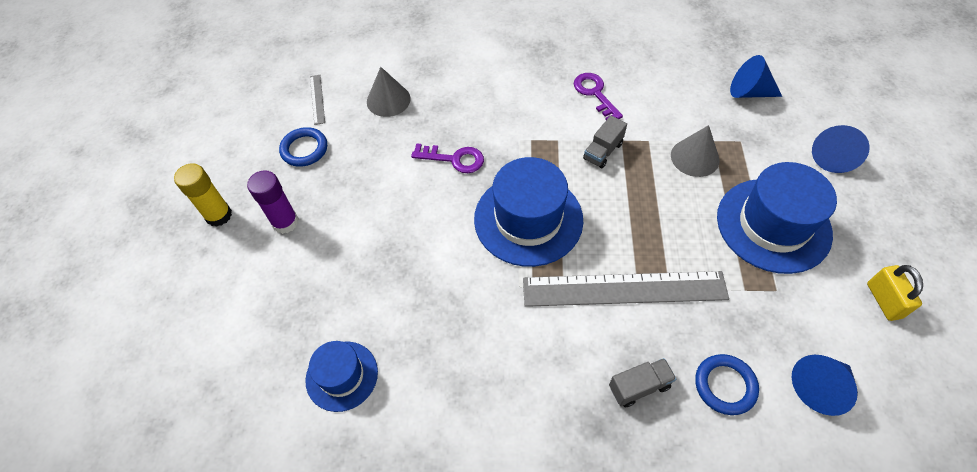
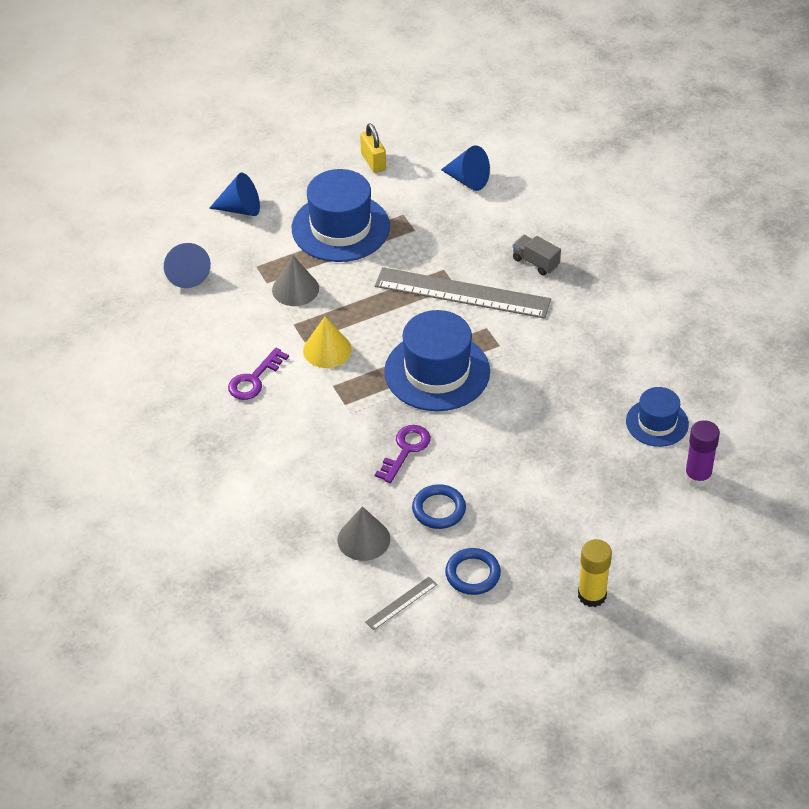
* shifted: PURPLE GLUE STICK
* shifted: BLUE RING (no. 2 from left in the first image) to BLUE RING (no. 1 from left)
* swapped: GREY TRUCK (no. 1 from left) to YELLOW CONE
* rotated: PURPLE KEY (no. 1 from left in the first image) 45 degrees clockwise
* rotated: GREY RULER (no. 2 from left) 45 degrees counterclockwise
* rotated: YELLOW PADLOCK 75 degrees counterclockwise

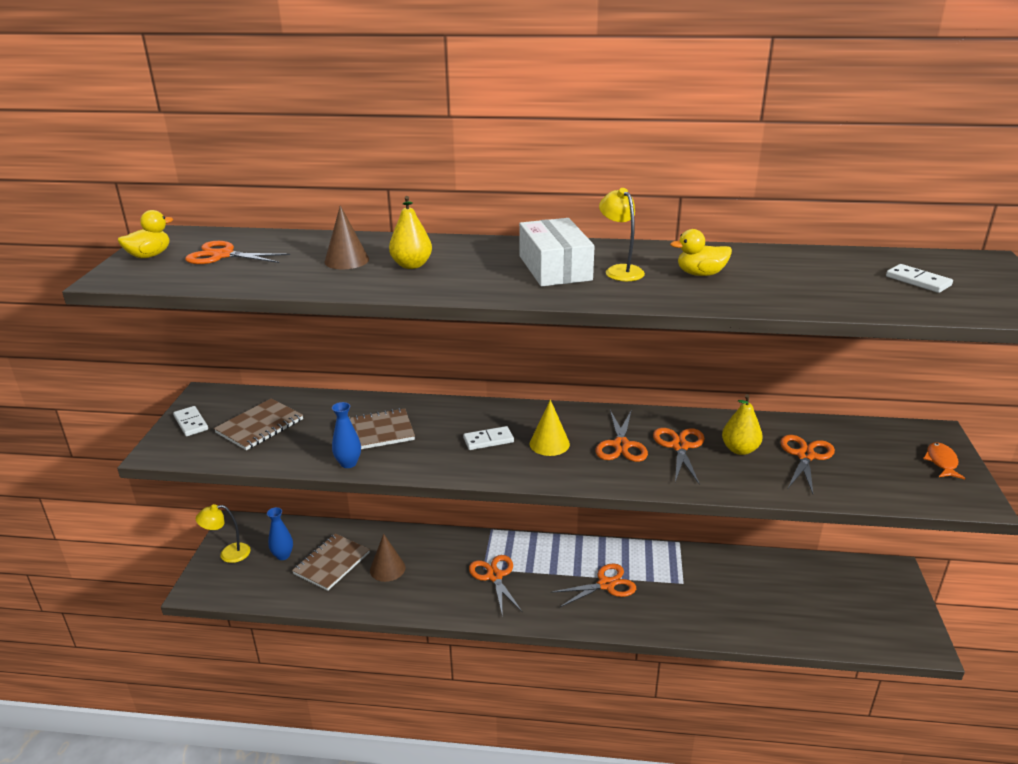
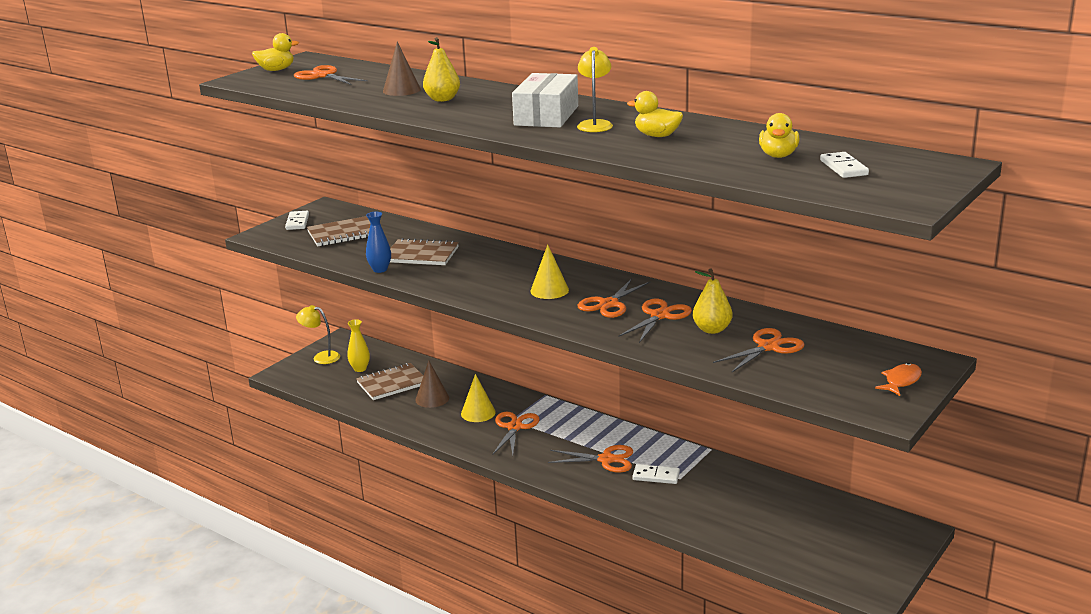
* new: YELLOW CONE (no. 1 from left)
* new: YELLOW DUCK (no. 3 from left)
* shifted: WHITE DOMINO (no. 2 from left)
* repainted: BLUE VASE (no. 1 from left) to YELLOW VASE

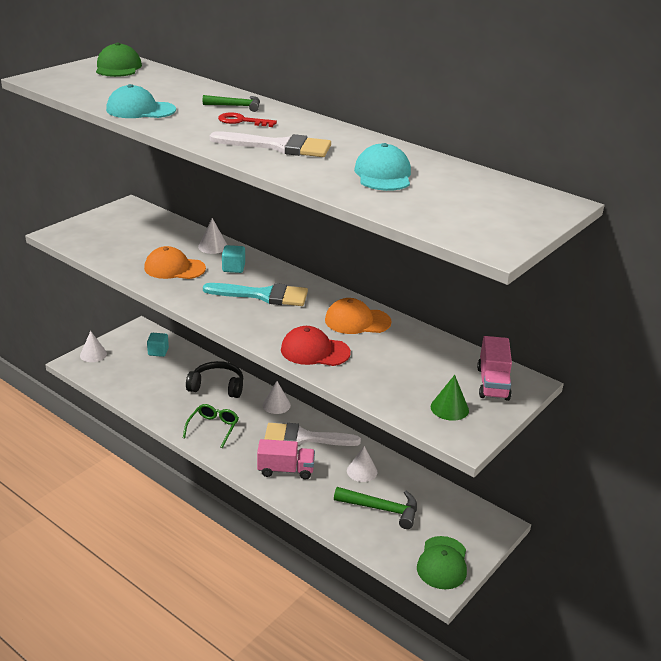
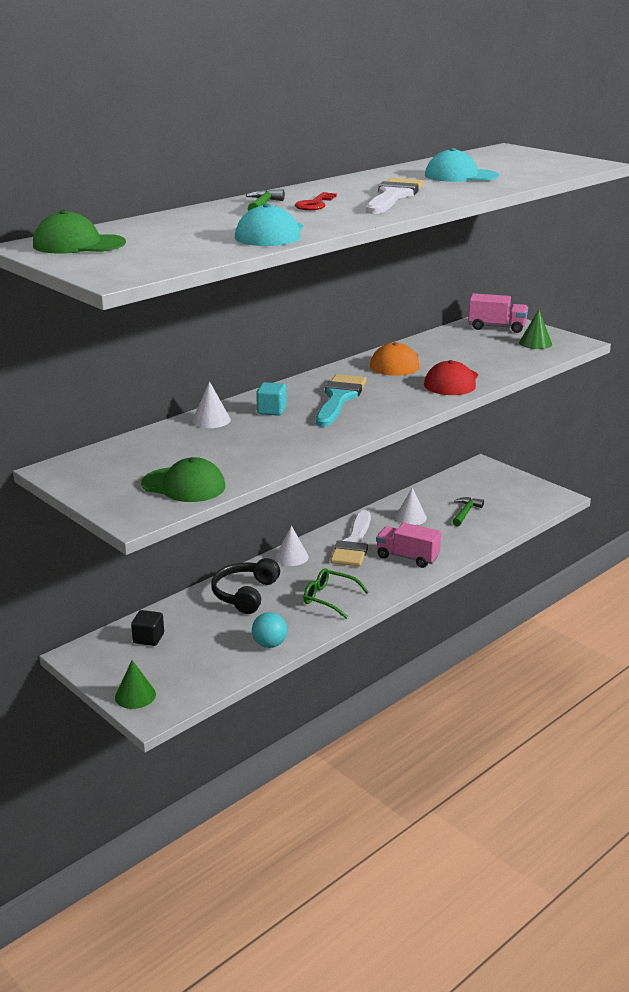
* gone: ORANGE CAP (no. 1 from left)
* new: TURQUOISE BALL
* shifted: GREEN CAP (no. 2 from left)
* repainted: WHITE CONE (no. 1 from left) to GREEN CONE (no. 1 from left)
* repainted: TURQUOISE CUBE (no. 1 from left) to BLACK CUBE
* rotated: PINK TRUCK (no. 1 from left) 75 degrees counterclockwise
* scaled: GREEN HAMMER (no. 2 from left) x0.65

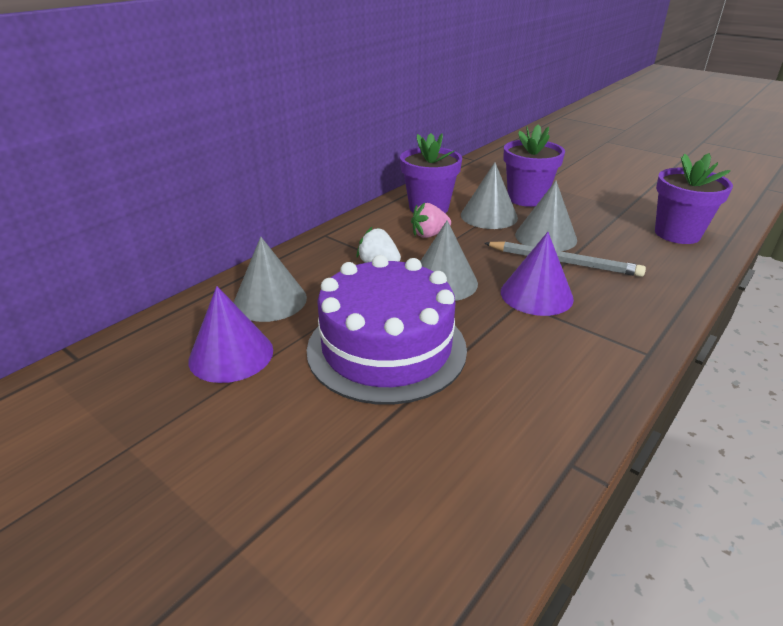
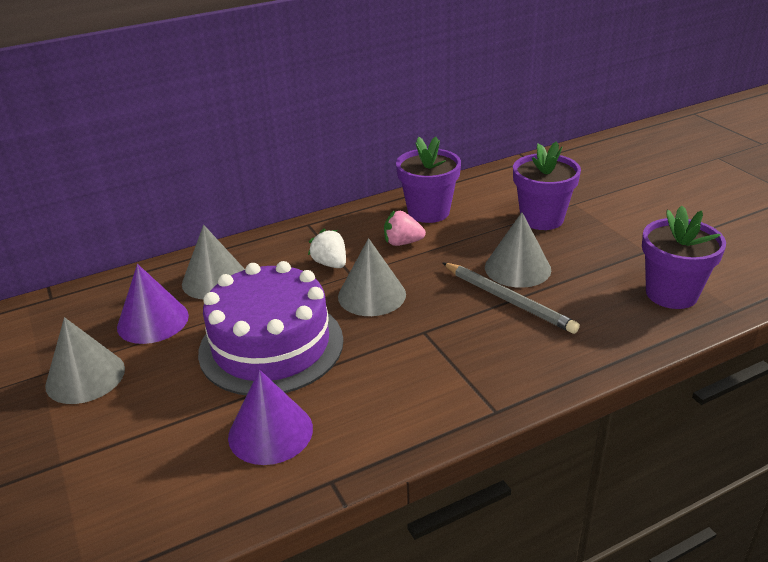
* shifted: GREY CONE (no. 3 from left in the first image) to GREY CONE (no. 1 from left)
* shifted: PURPLE CONE (no. 2 from left)

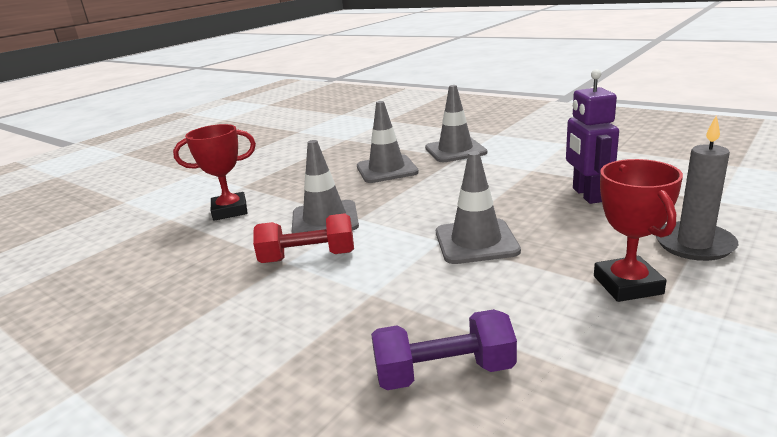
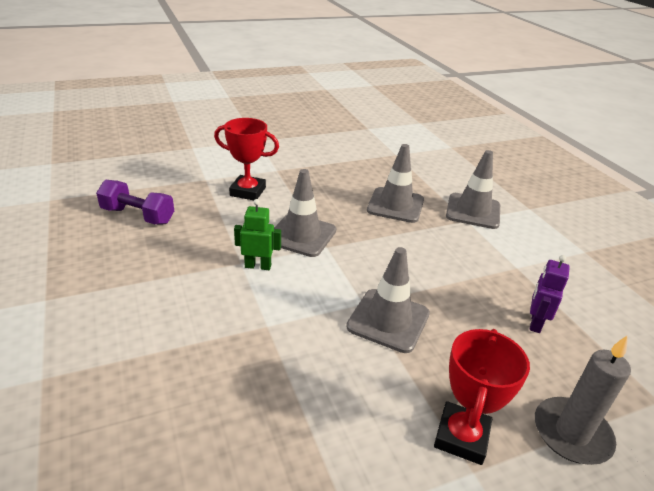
* shifted: PURPLE DUMBBELL
* swapped: RED DUMBBELL to GREEN ROBOT
* scaled: PURPLE ROBOT x0.66

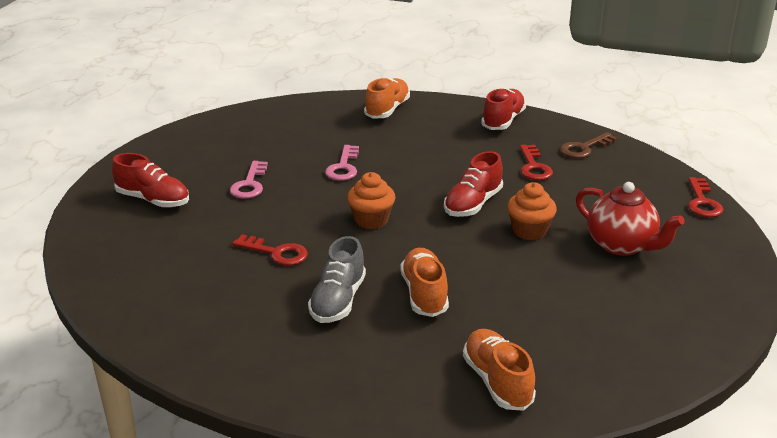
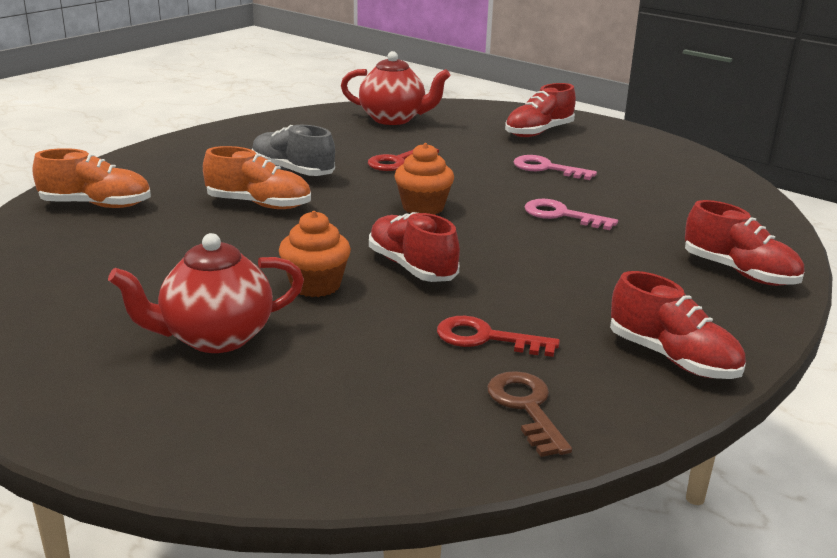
* gone: RED KEY (no. 3 from left)
* new: RED TEAPOT (no. 2 from left)
* repainted: ORANGE SHOE (no. 1 from left) to RED SHOE (no. 4 from left)

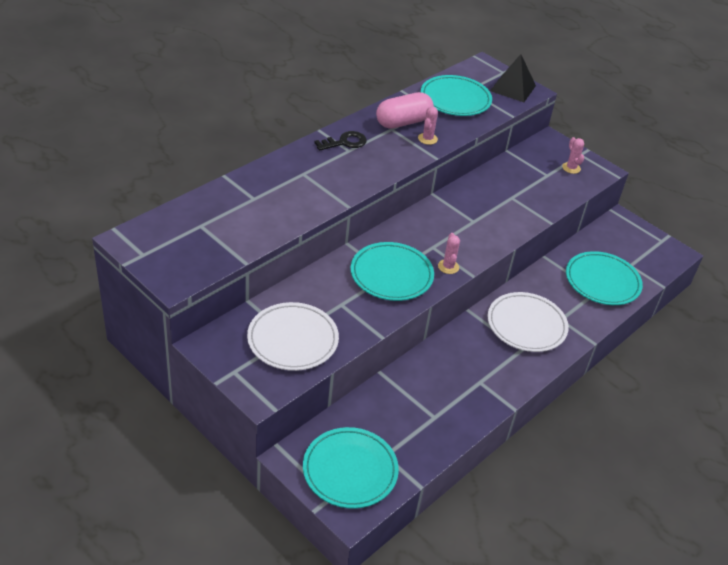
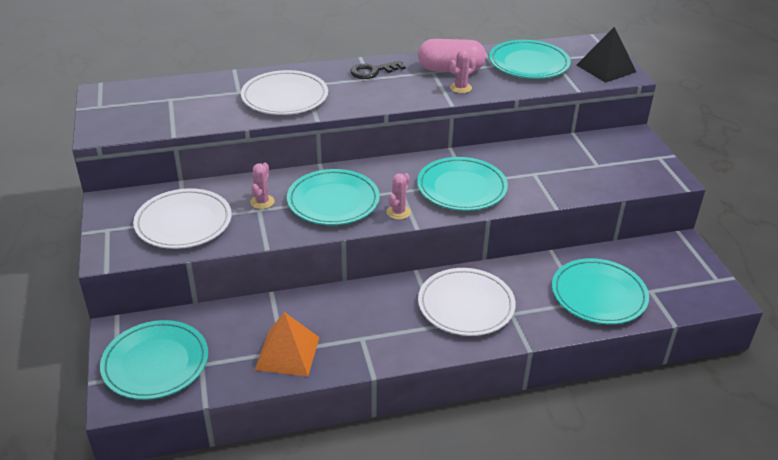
* new: WHITE PLATE (no. 2 from left)
* new: ORANGE PYRAMID
* new: TURQUOISE PLATE (no. 3 from left)
* shifted: PINK CACTUS (no. 3 from left in the first image) to PINK CACTUS (no. 1 from left)
* rotated: BLACK KEY 150 degrees clockwise

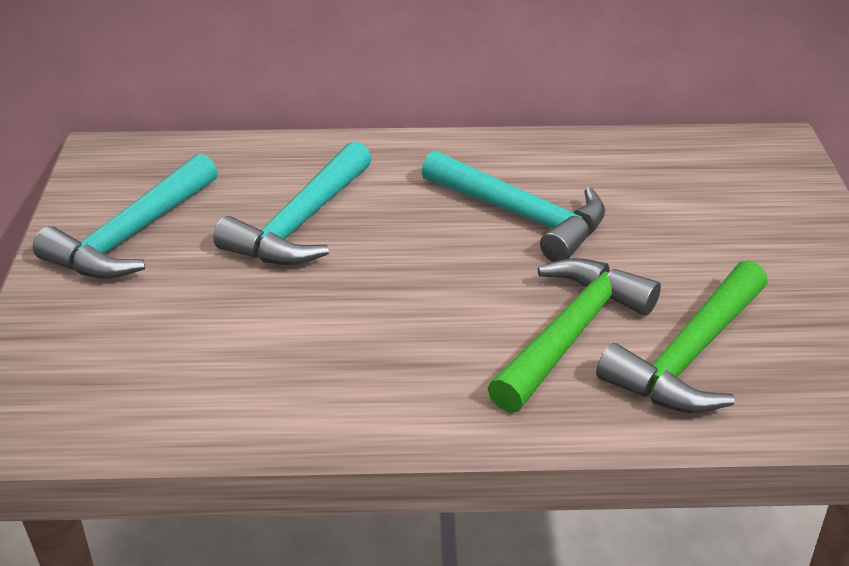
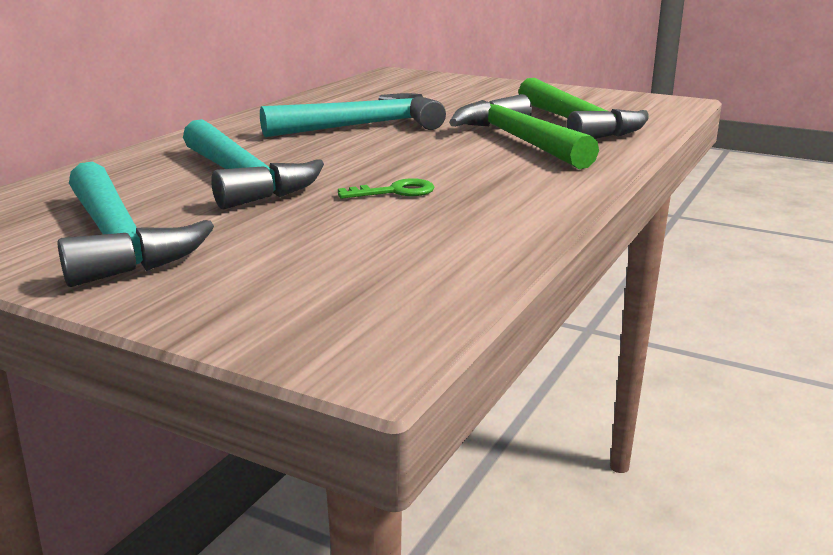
* new: GREEN KEY

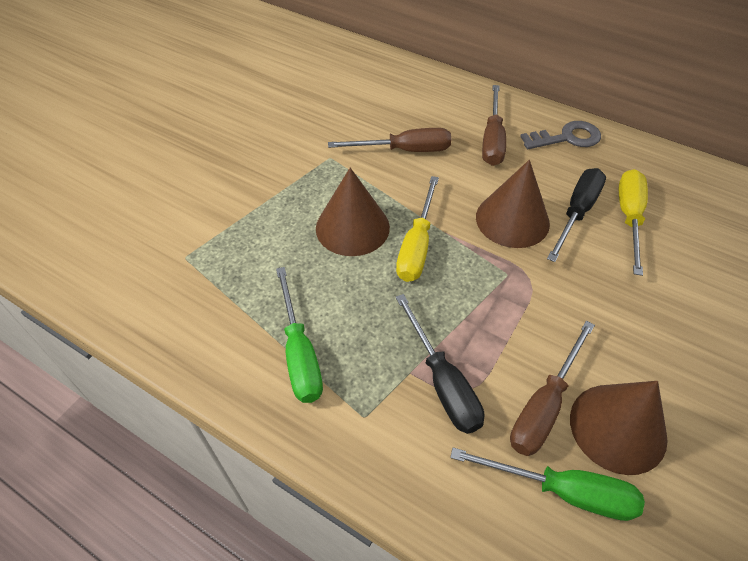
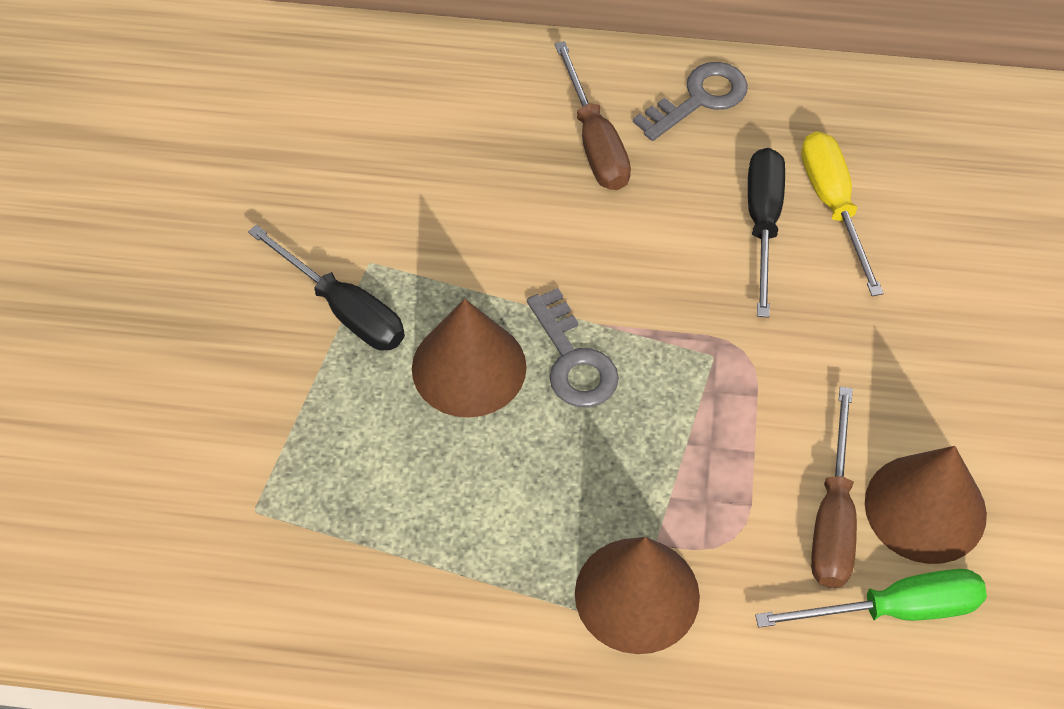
* gone: GREEN SCREWDRIVER (no. 1 from left)
* gone: BROWN SCREWDRIVER (no. 1 from left)
* shifted: BLACK SCREWDRIVER (no. 1 from left)
* shifted: BROWN CONE (no. 2 from left)
* swapped: YELLOW SCREWDRIVER (no. 1 from left) to GREY KEY (no. 1 from left)

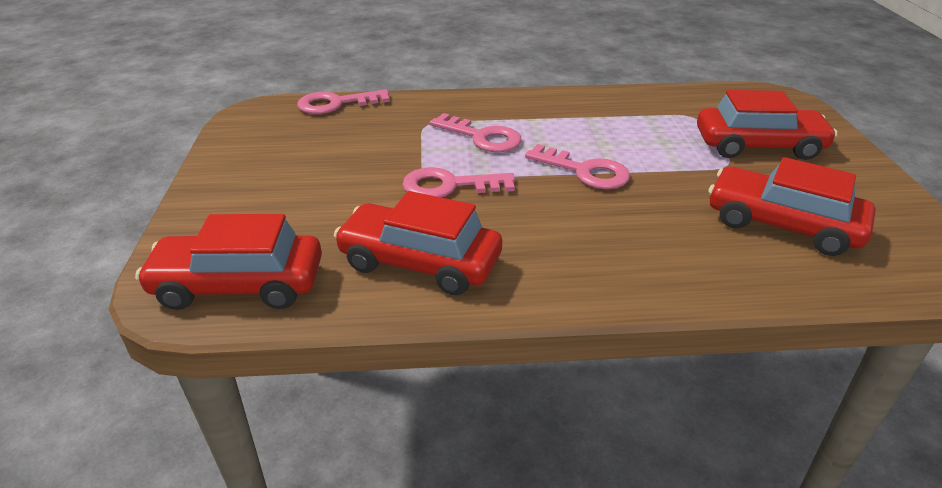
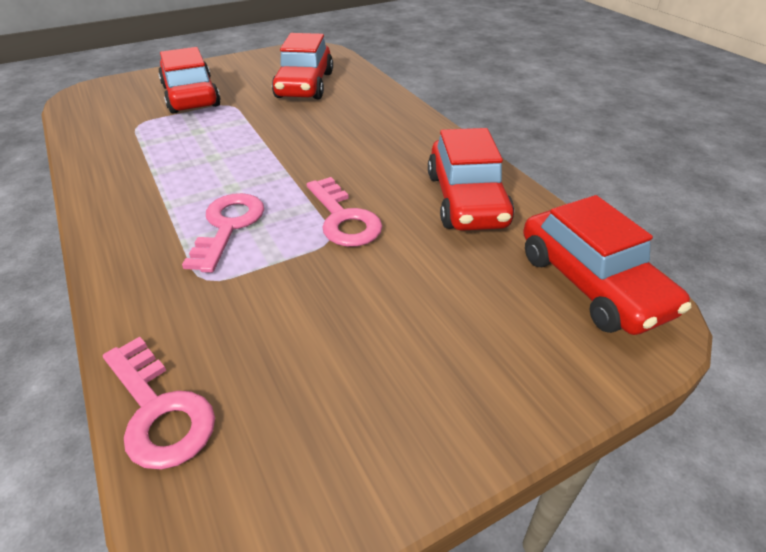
* gone: PINK KEY (no. 4 from left)

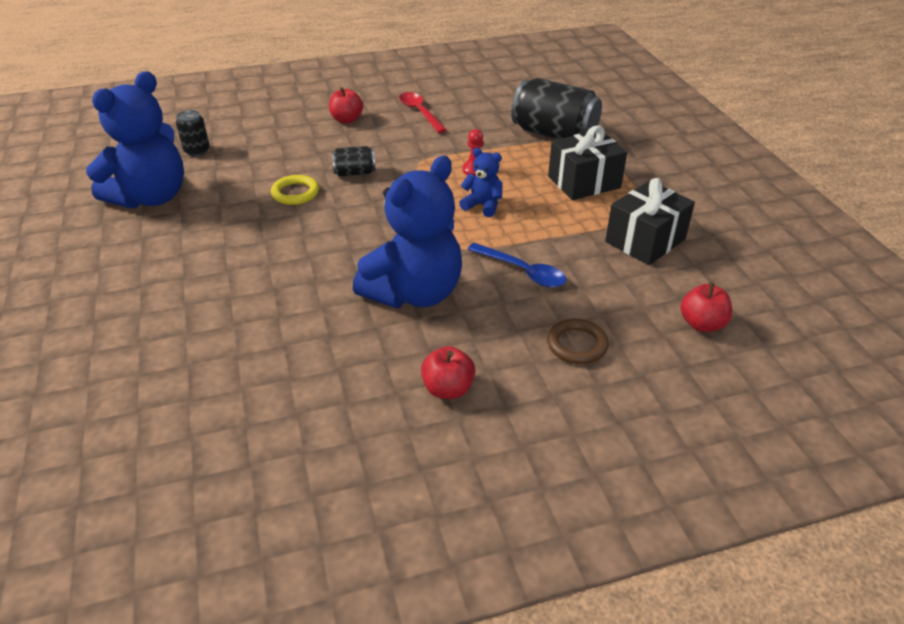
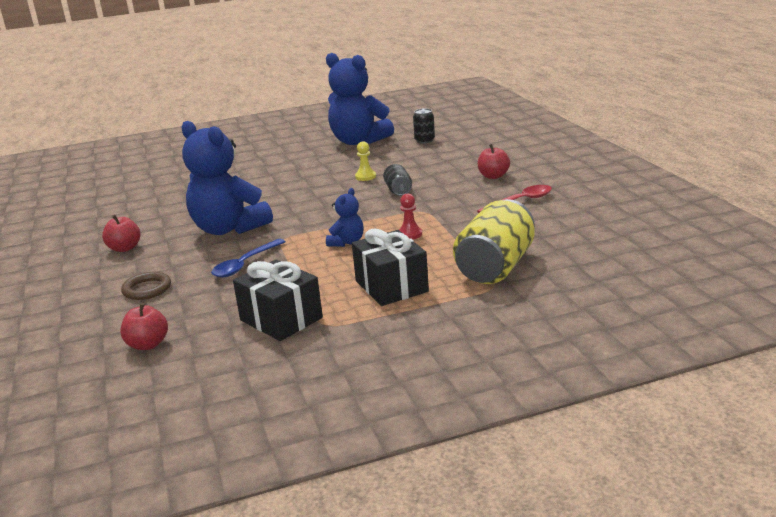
* swapped: YELLOW RING to YELLOW PAWN
* repainted: BLACK CAN (no. 3 from left) to YELLOW CAN

